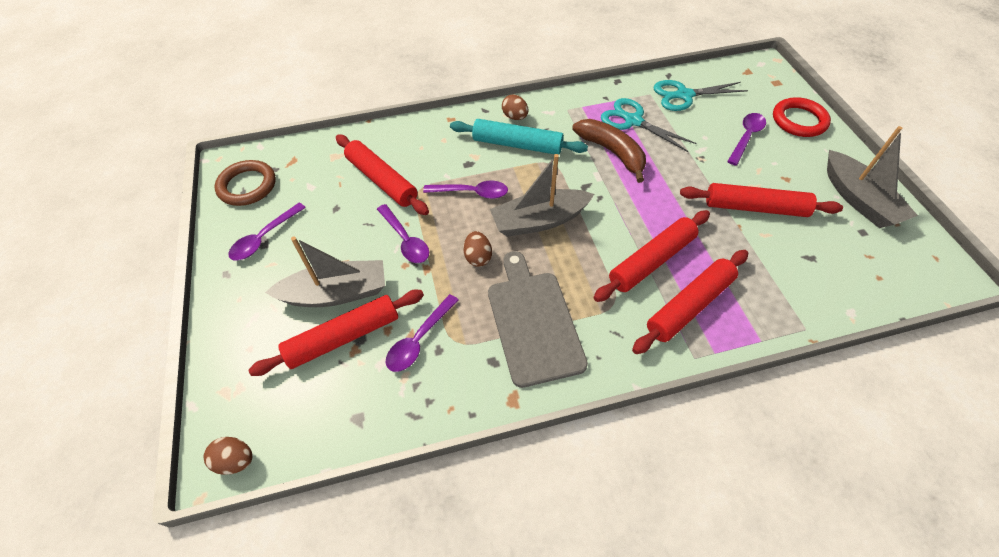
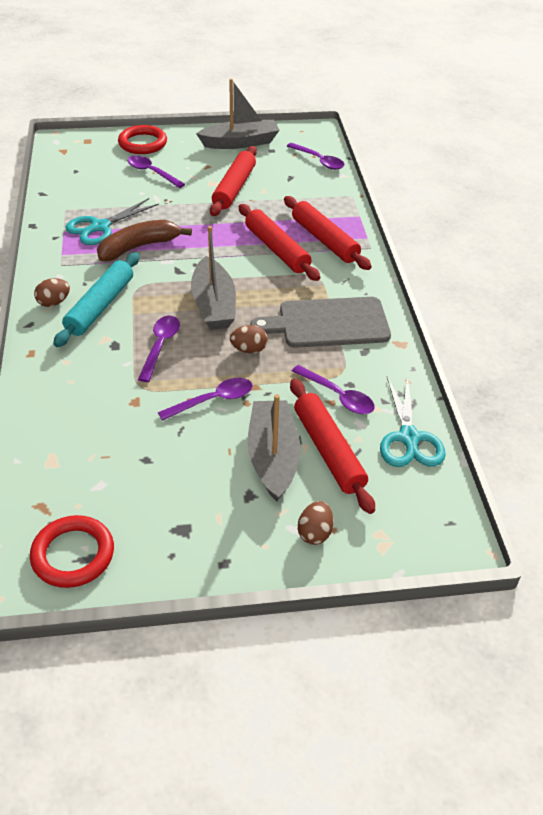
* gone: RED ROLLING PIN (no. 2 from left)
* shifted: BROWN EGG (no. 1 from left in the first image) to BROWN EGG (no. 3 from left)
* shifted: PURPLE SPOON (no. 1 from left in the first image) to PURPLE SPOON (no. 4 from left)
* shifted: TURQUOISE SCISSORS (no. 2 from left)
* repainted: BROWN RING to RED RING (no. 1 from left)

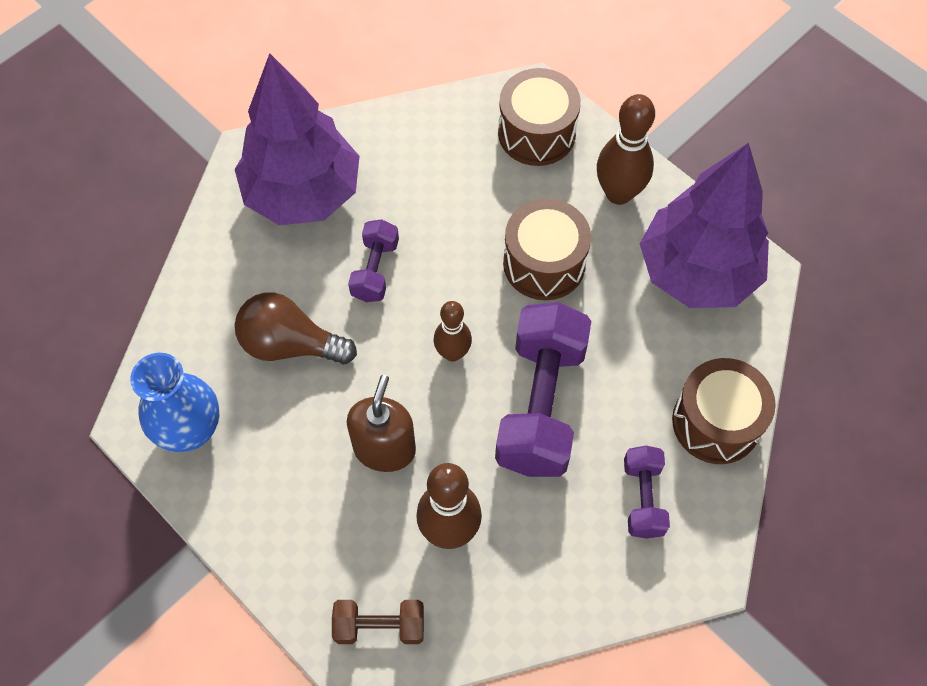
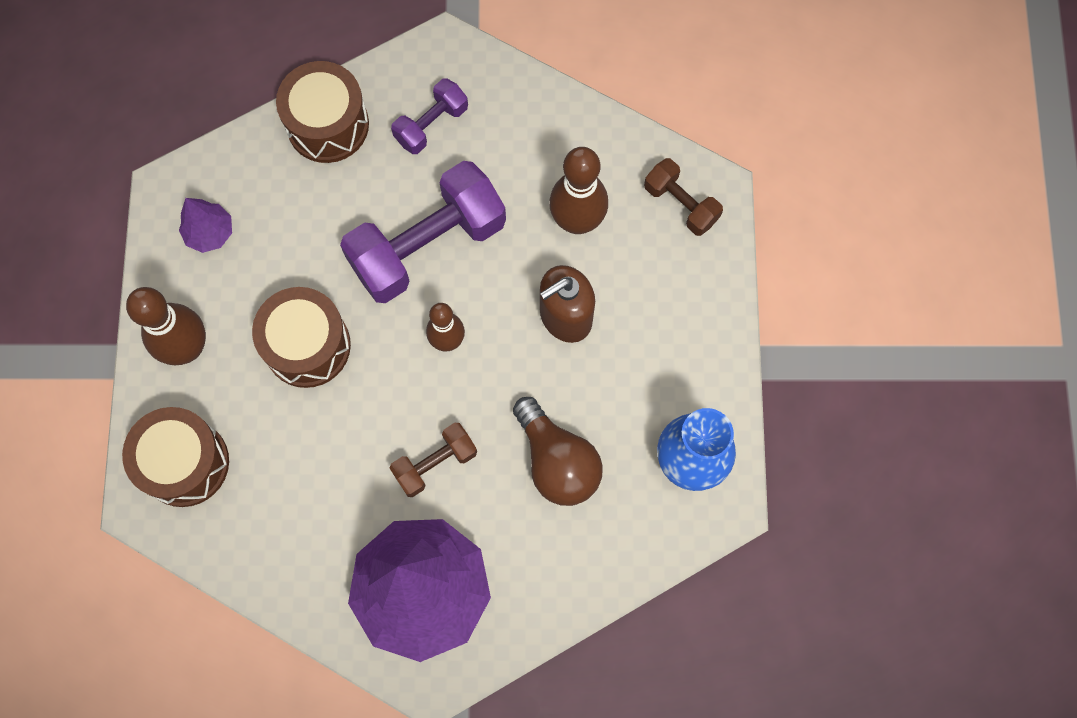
* repainted: PURPLE DUMBBELL (no. 1 from left) to BROWN DUMBBELL (no. 1 from left)
* scaled: PURPLE TREE (no. 2 from left in the first image) x0.41

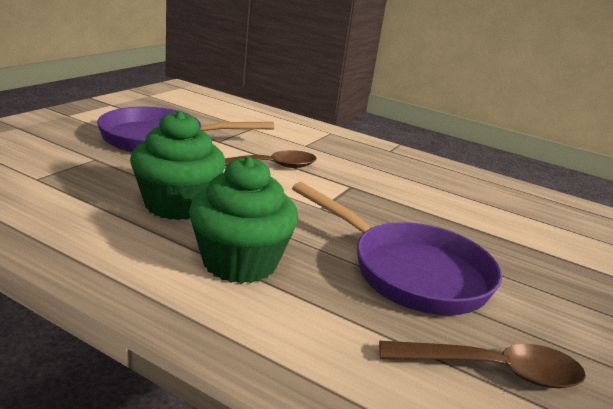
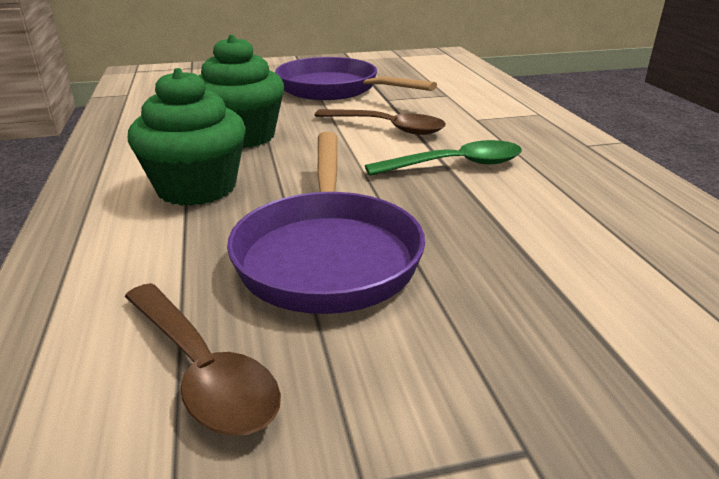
* new: GREEN SPOON

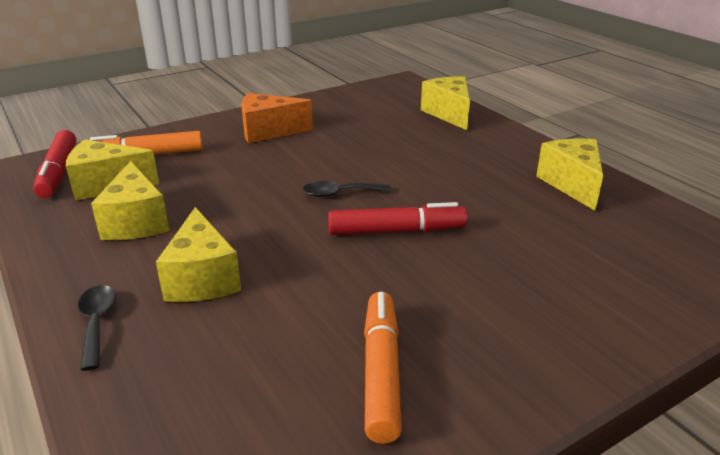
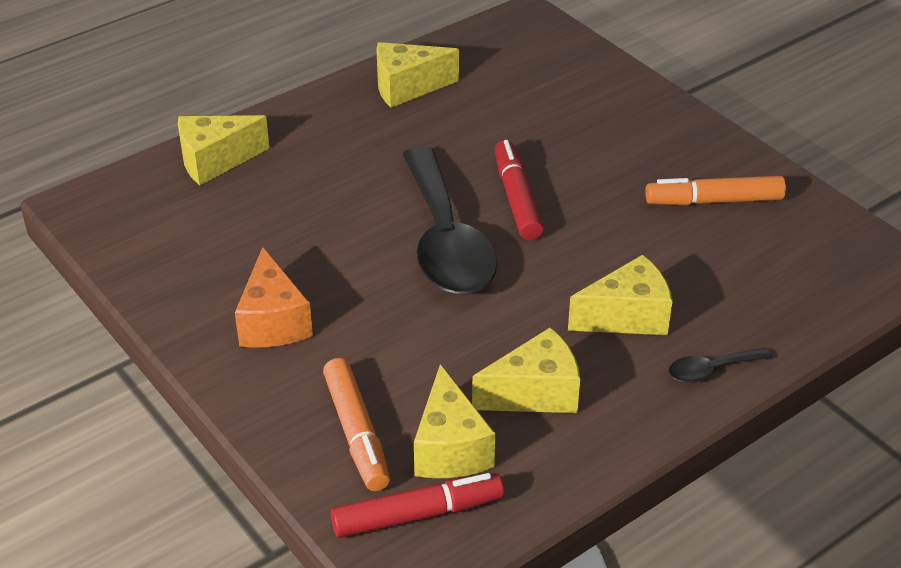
* scaled: BLACK SPOON (no. 2 from left in the first image) x2.44

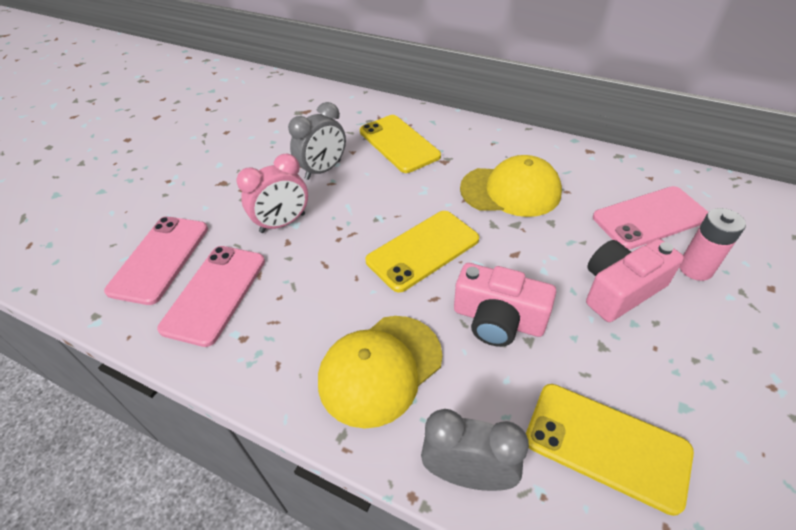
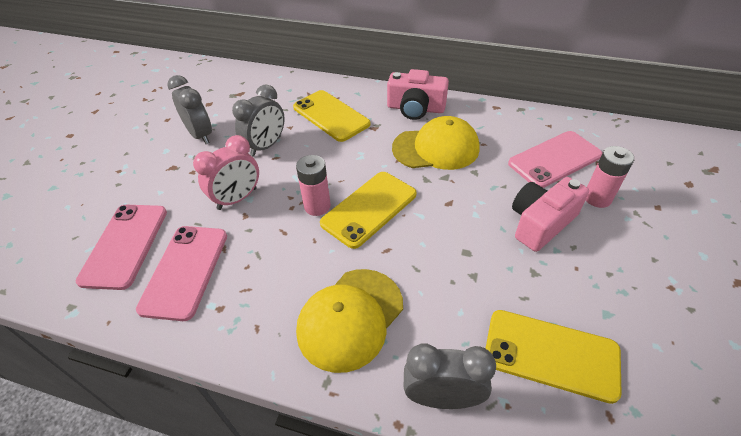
* new: GREY CLOCK (no. 1 from left)
* new: PINK BATTERY (no. 1 from left)
* shifted: PINK CAMERA (no. 1 from left)

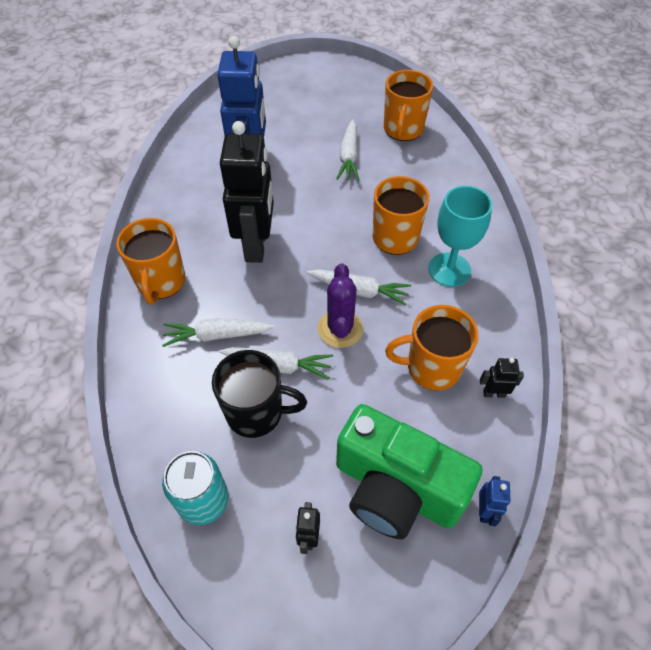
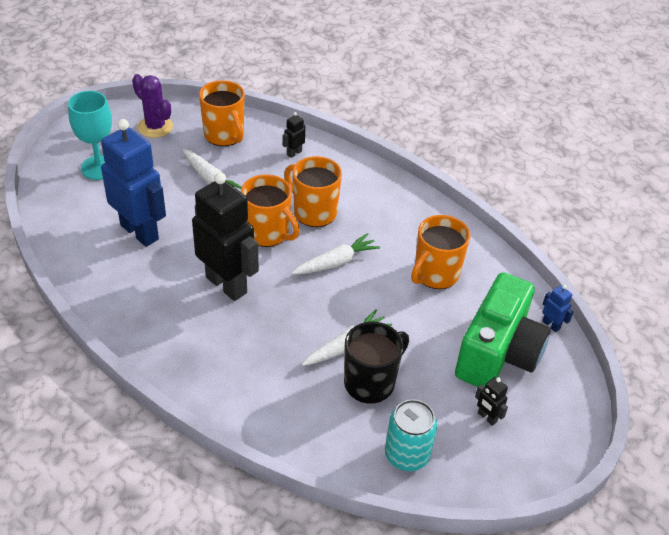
* gone: WHITE CARROT (no. 1 from left)
* shifted: ORANGE MUG (no. 1 from left in the first image) to ORANGE MUG (no. 2 from left)
* shifted: PURPLE CACTUS
* shifted: TURQUOISE GOBLET
* shifted: BLACK ROBOT (no. 3 from left in the first image) to BLACK ROBOT (no. 2 from left)
* rotated: GREEN CAMERA 45 degrees counterclockwise

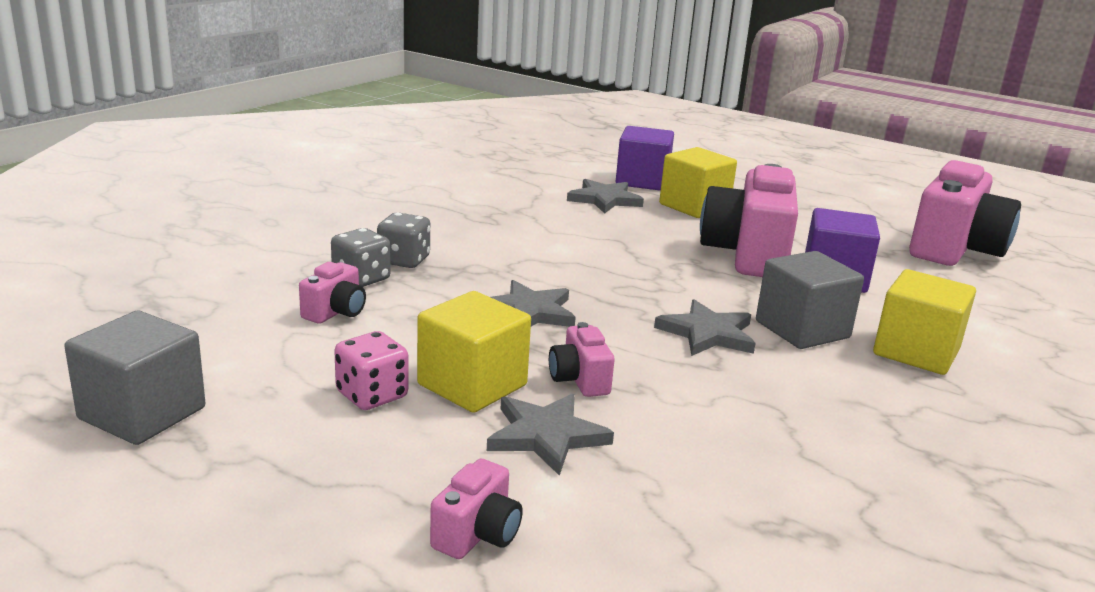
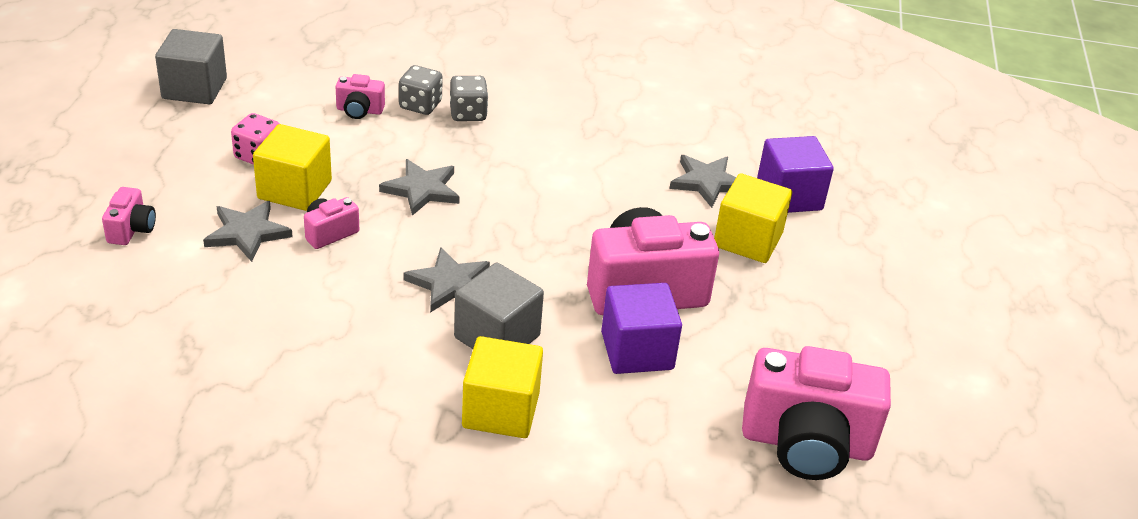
* rotated: PINK CAMERA (no. 2 from left in the first image) 90 degrees counterclockwise

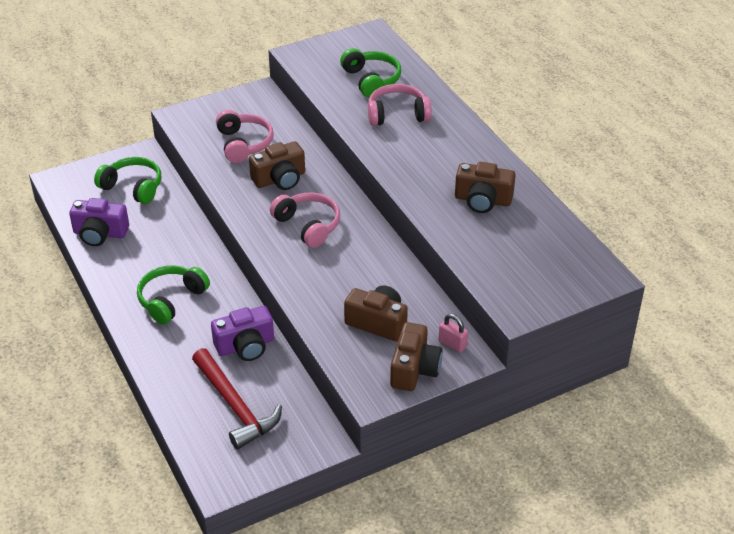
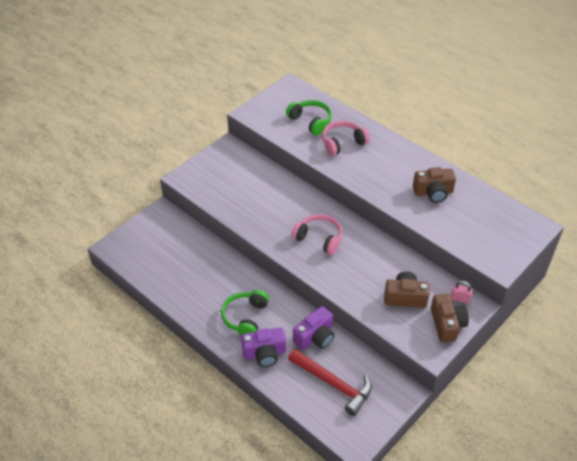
* gone: GREEN HEADPHONES (no. 1 from left)
* gone: PINK HEADPHONES (no. 1 from left)
* gone: BROWN CAMERA (no. 1 from left)
* shifted: PURPLE CAMERA (no. 1 from left)

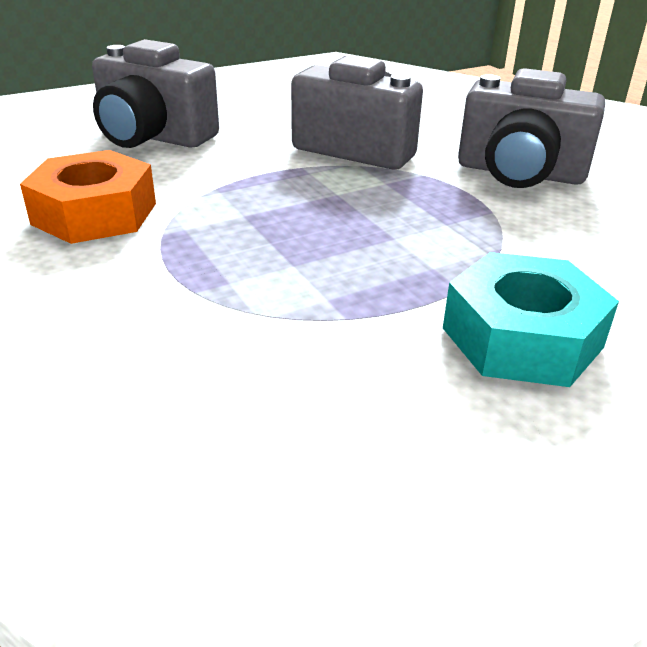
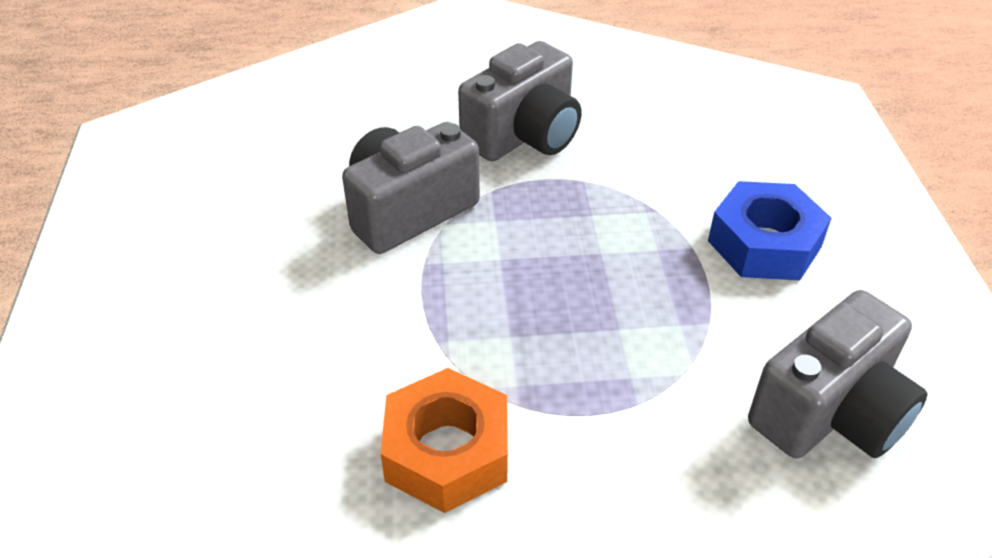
* shifted: GREY CAMERA (no. 1 from left in the first image) to GREY CAMERA (no. 3 from left)
* repainted: TURQUOISE NUT to BLUE NUT

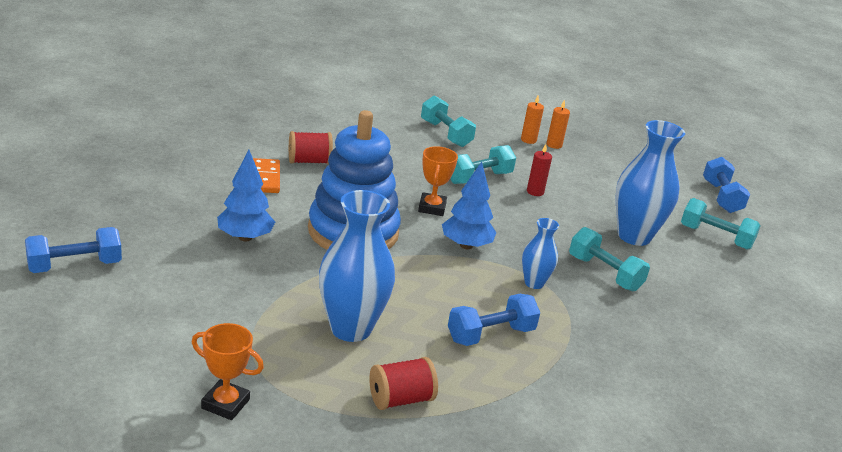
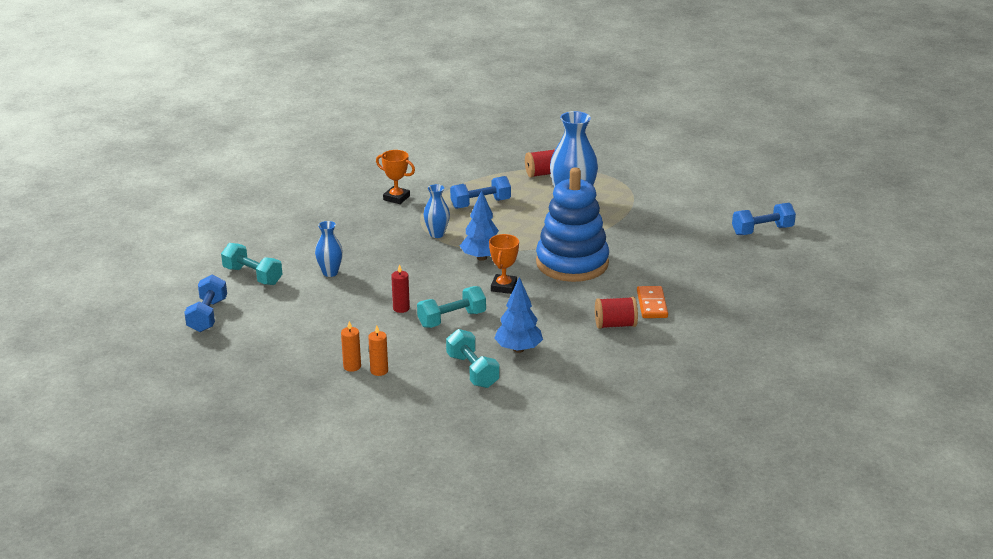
* gone: TURQUOISE DUMBBELL (no. 3 from left)
* shifted: ORANGE TROPHY (no. 1 from left)
* shifted: BLUE TREE (no. 1 from left in the first image) to BLUE TREE (no. 2 from left)
* scaled: BLUE VASE (no. 3 from left in the first image) x0.53

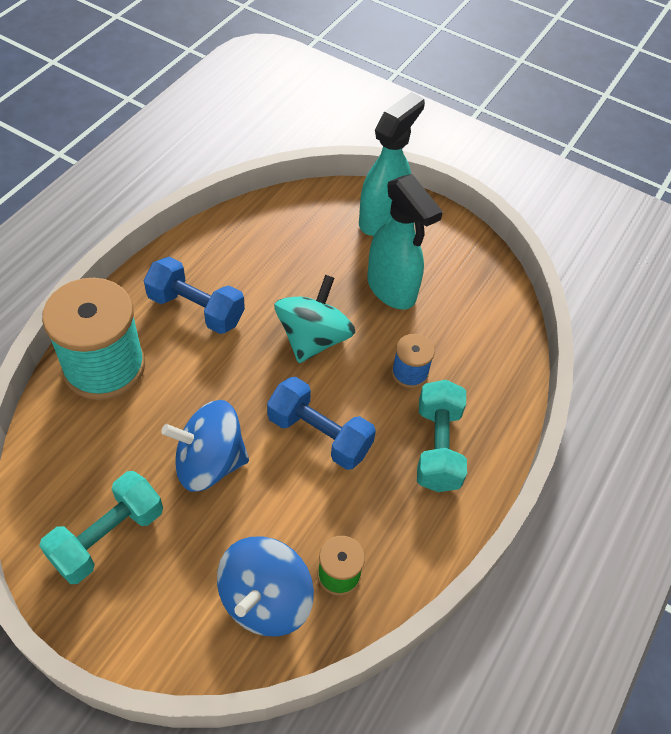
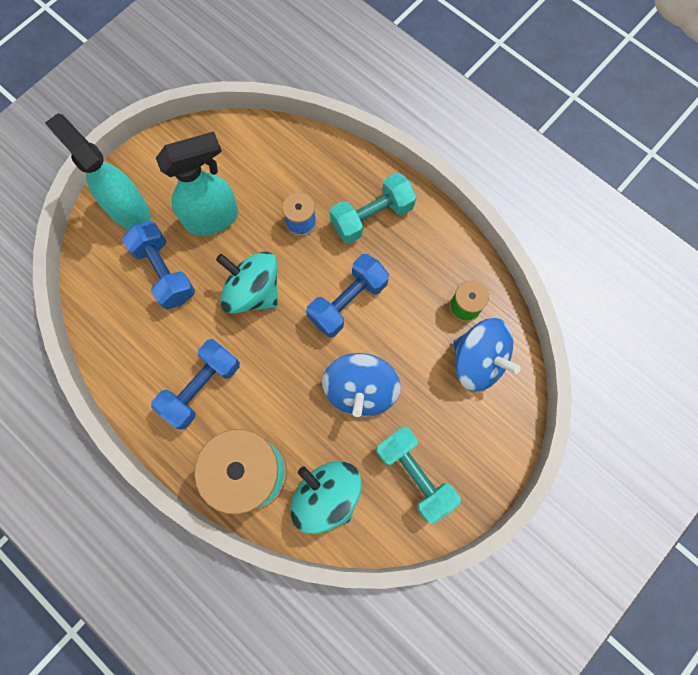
* new: BLUE DUMBBELL (no. 1 from left)
* new: TURQUOISE SPINNING TOP (no. 2 from left)
* rotated: TURQUOISE DUMBBELL (no. 2 from left in the first image) 45 degrees counterclockwise

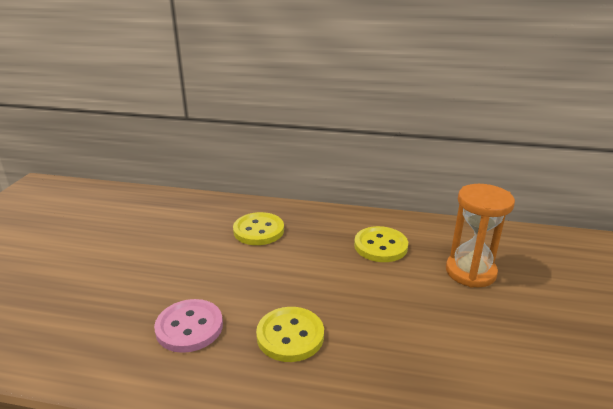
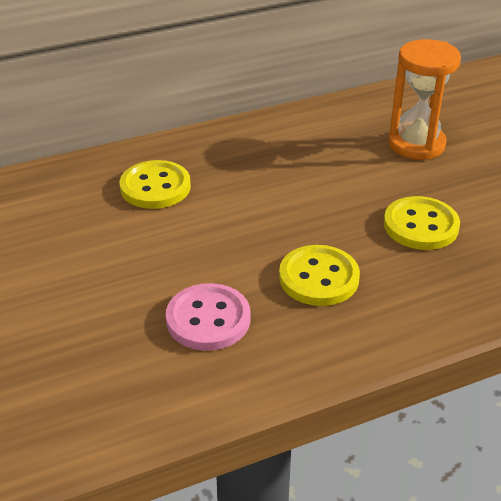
* shifted: YELLOW BUTTON (no. 3 from left)

